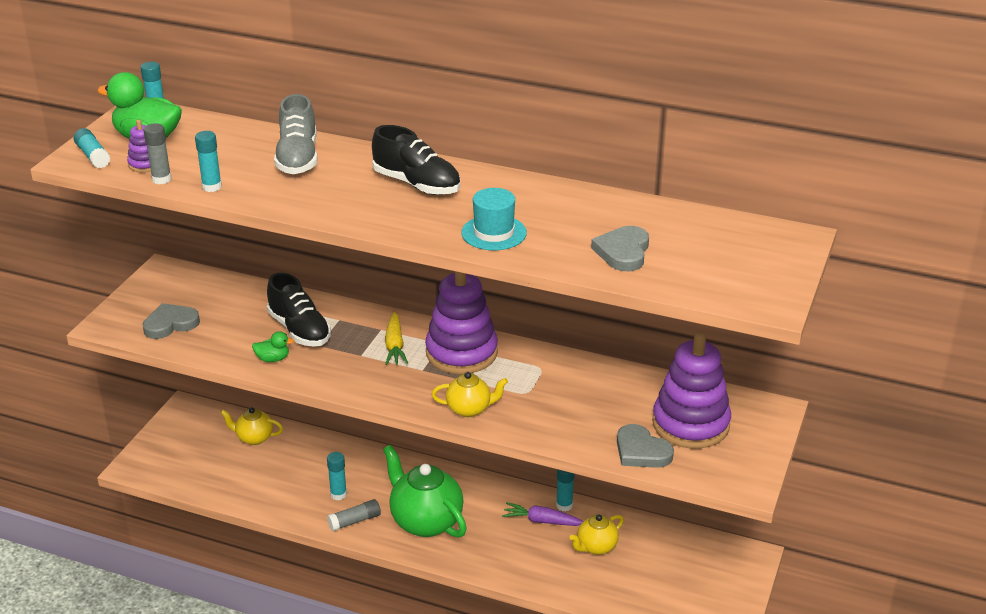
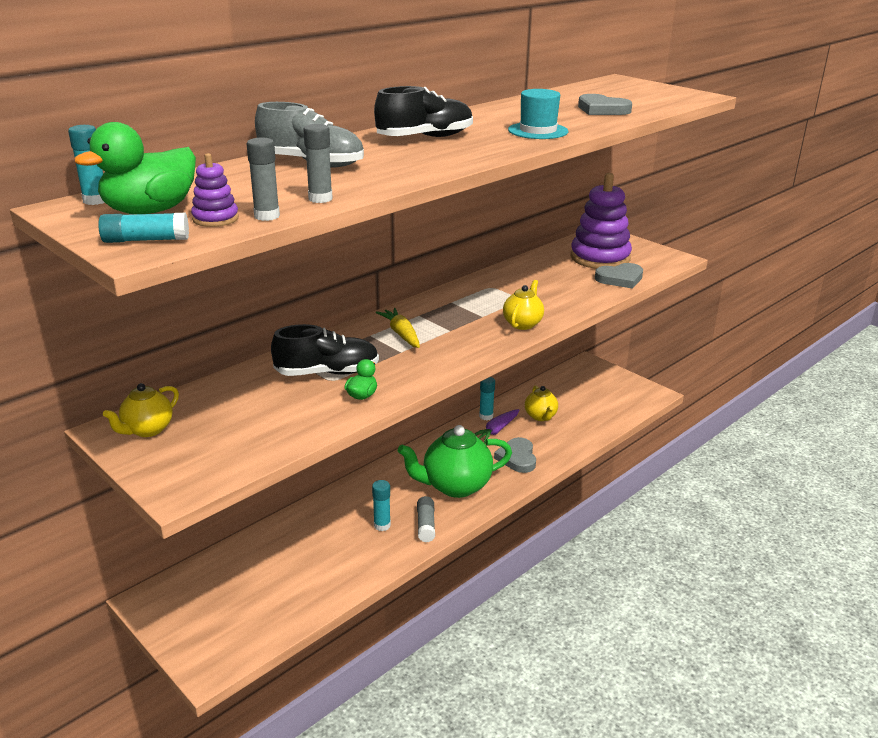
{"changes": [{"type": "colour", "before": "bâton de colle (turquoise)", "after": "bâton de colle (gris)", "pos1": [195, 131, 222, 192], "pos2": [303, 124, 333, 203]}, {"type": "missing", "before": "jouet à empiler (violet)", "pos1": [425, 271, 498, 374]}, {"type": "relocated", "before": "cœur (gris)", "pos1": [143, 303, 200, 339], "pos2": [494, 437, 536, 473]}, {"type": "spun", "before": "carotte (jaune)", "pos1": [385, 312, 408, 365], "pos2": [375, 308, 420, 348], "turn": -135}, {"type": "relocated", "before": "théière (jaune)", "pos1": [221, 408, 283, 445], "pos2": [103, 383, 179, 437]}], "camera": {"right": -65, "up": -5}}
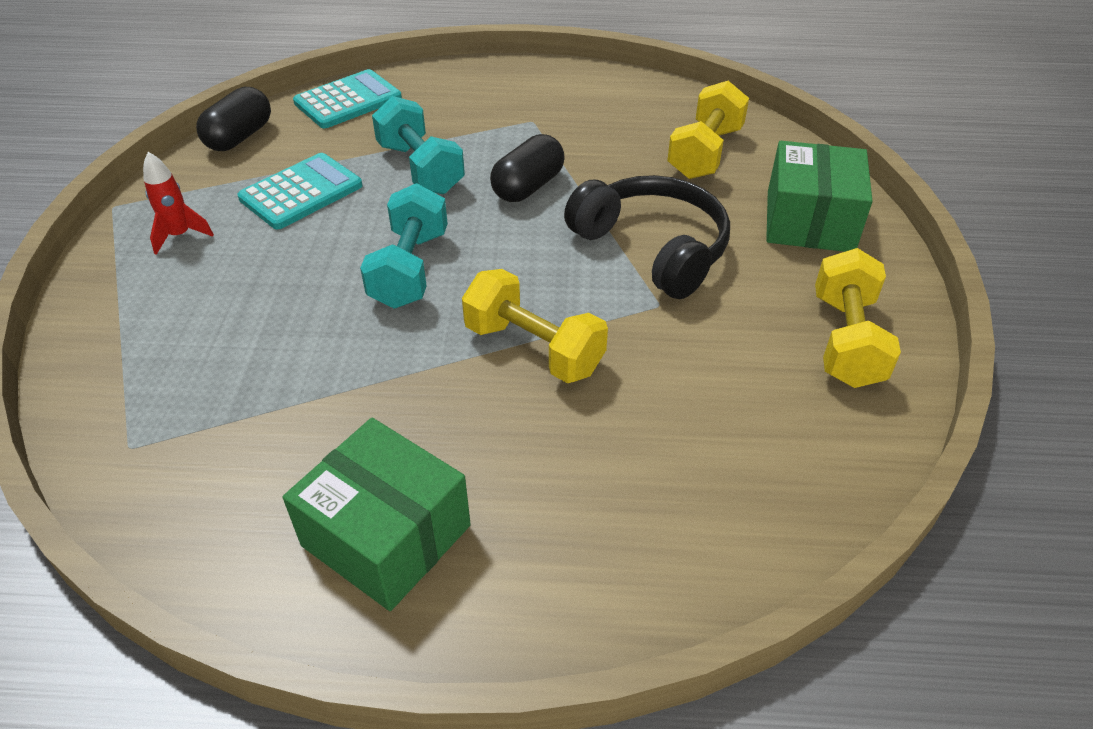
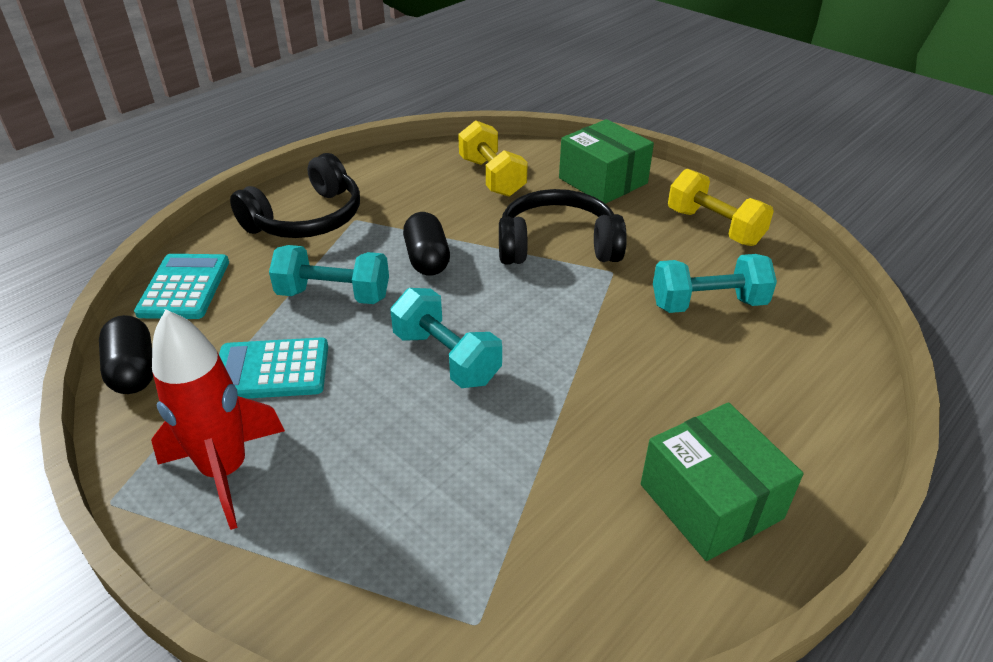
{"changes": [{"type": "size", "before": "fusée (rouge)", "pos1": [143, 152, 214, 255], "pos2": [151, 310, 285, 530], "scale": 1.94}, {"type": "spun", "before": "calculatrice (turquoise)", "pos1": [237, 153, 362, 230], "pos2": [219, 338, 328, 399], "turn": -90}, {"type": "missing", "before": "haltère (jaune)", "pos1": [462, 269, 608, 383]}, {"type": "spun", "before": "boîte (vert)", "pos1": [283, 418, 471, 611], "pos2": [641, 402, 803, 561], "turn": 75}, {"type": "appeared", "after": "casque audio (noir)", "pos2": [230, 153, 360, 238]}, {"type": "appeared", "after": "haltère (turquoise)", "pos2": [653, 254, 777, 313]}], "camera": {"right": -50, "up": -5}}
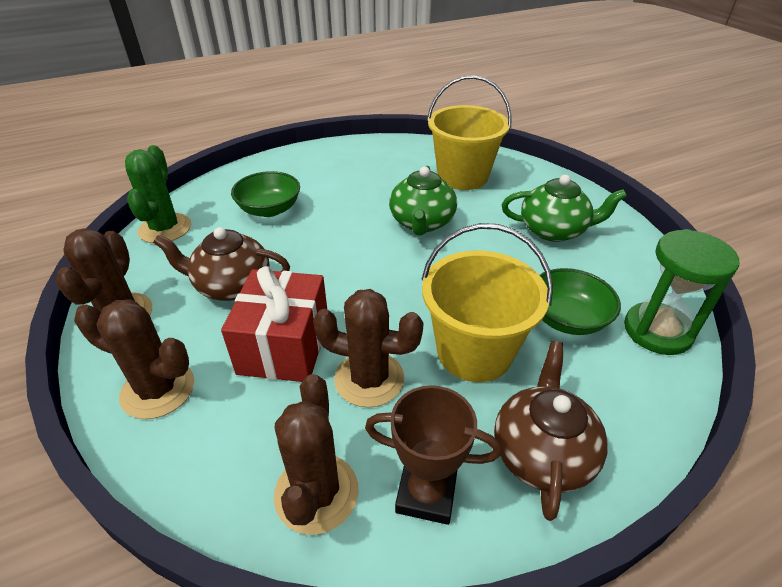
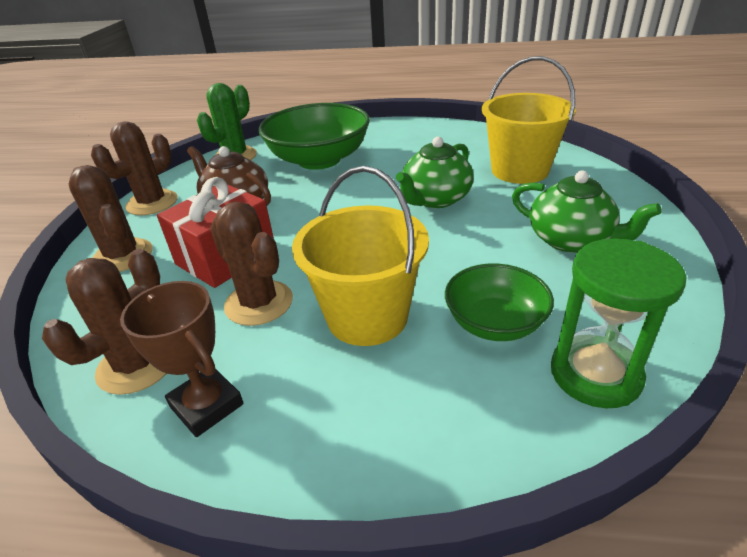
{"changes": [{"type": "size", "before": "bol (vert)", "pos1": [231, 171, 300, 217], "pos2": [258, 103, 370, 170], "scale": 1.74}, {"type": "missing", "before": "théière (marron)", "pos1": [494, 341, 608, 521]}], "camera": {"right": 35, "up": -5}}
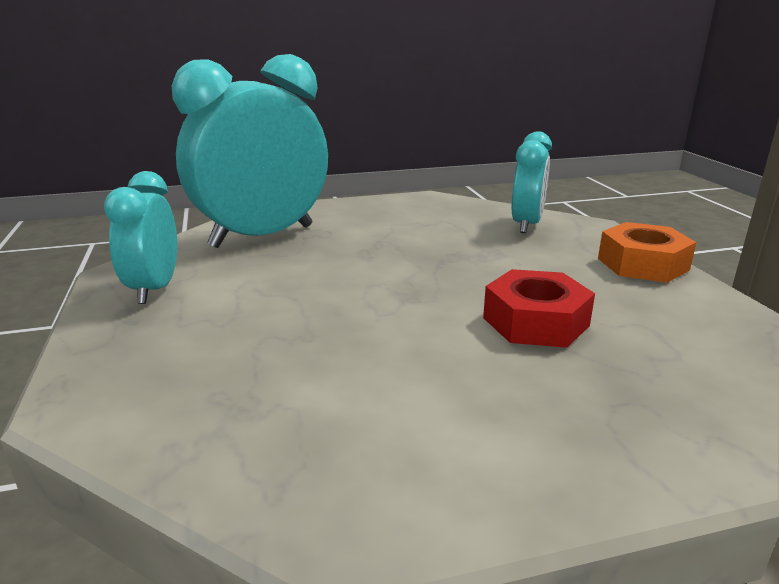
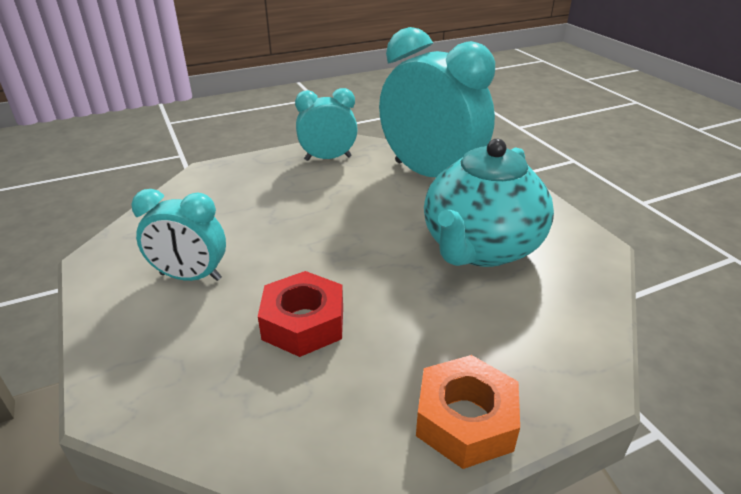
{"changes": [{"type": "relocated", "before": "réveil (turquoise)", "pos1": [512, 131, 552, 233], "pos2": [131, 189, 226, 281]}, {"type": "appeared", "after": "théière (turquoise)", "pos2": [424, 139, 554, 267]}], "camera": {"right": 80, "up": 10}}
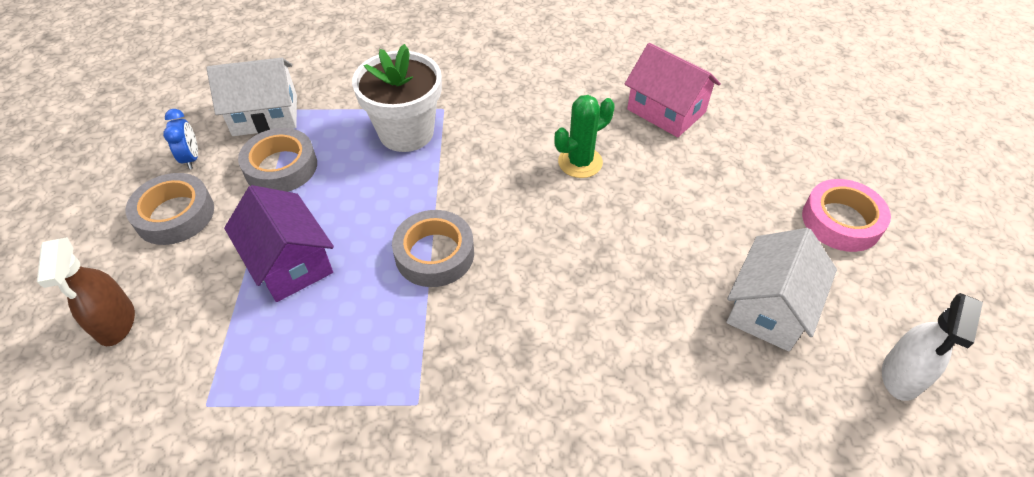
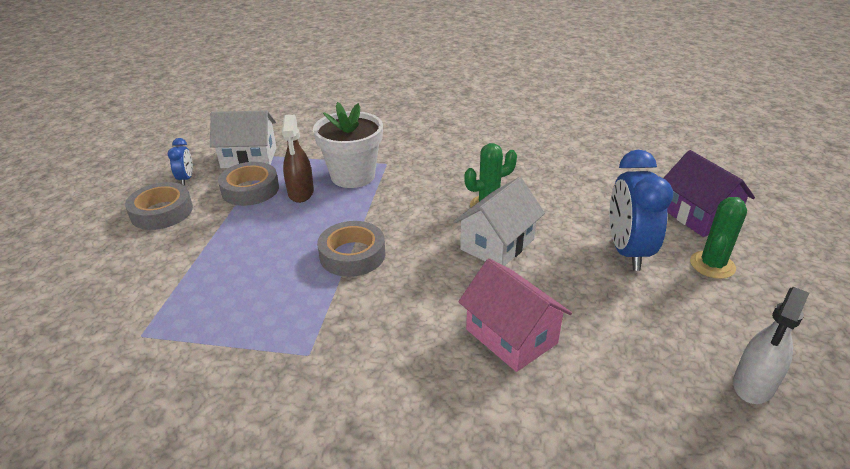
{"changes": [{"type": "relocated", "before": "maison (rose)", "pos1": [625, 43, 721, 137], "pos2": [458, 258, 572, 372]}, {"type": "exchanged", "before": "ruban adhésif (rose)", "after": "cactus (vert)", "pos1": [802, 179, 891, 252], "pos2": [690, 197, 747, 279]}, {"type": "relocated", "before": "maison (violet)", "pos1": [224, 185, 334, 302], "pos2": [663, 150, 755, 237]}, {"type": "relocated", "before": "maison (blanc)", "pos1": [726, 228, 837, 352], "pos2": [453, 177, 545, 266]}, {"type": "relocated", "before": "vaporisateur (marron)", "pos1": [37, 237, 135, 346], "pos2": [282, 115, 314, 203]}, {"type": "appeared", "after": "réveil (bleu)", "pos2": [609, 150, 673, 271]}], "camera": {"right": 10, "up": -15}}
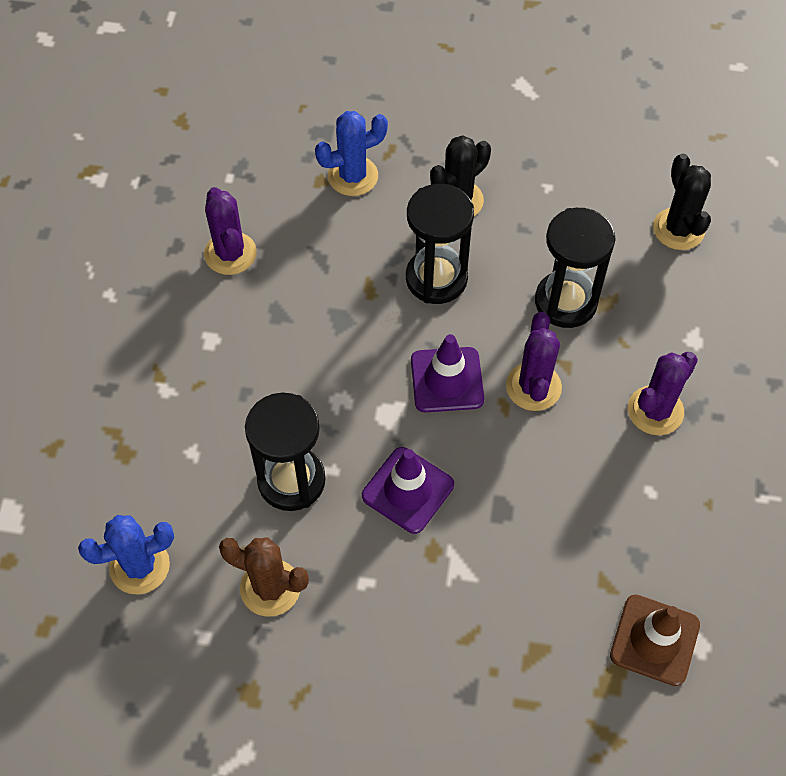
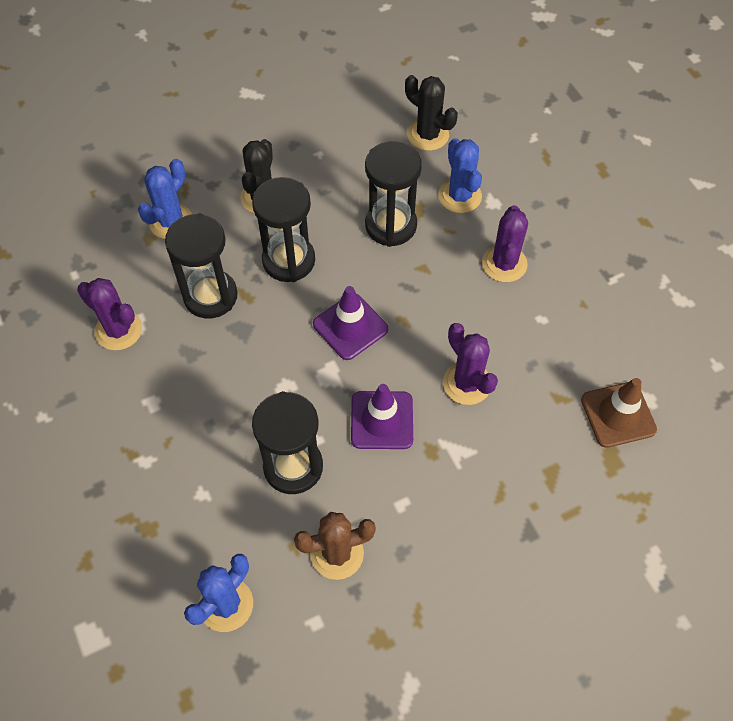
{"changes": [{"type": "relocated", "before": "cactus (violet)", "pos1": [506, 312, 562, 411], "pos2": [443, 323, 498, 405]}, {"type": "appeared", "after": "cactus (bleu)", "pos2": [438, 138, 482, 213]}, {"type": "appeared", "after": "sablier (noir)", "pos2": [165, 213, 237, 318]}], "camera": {"right": -35, "up": 0}}
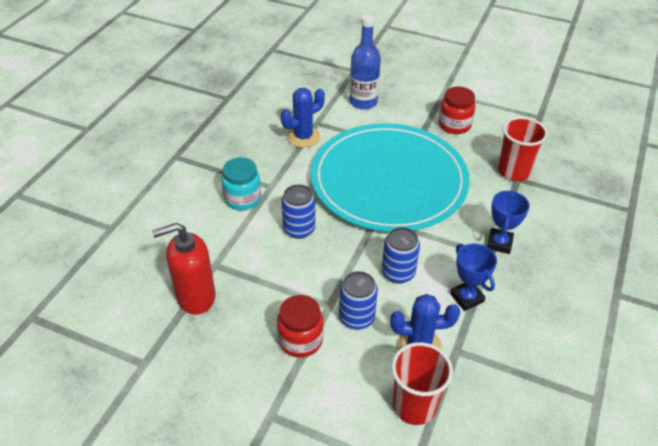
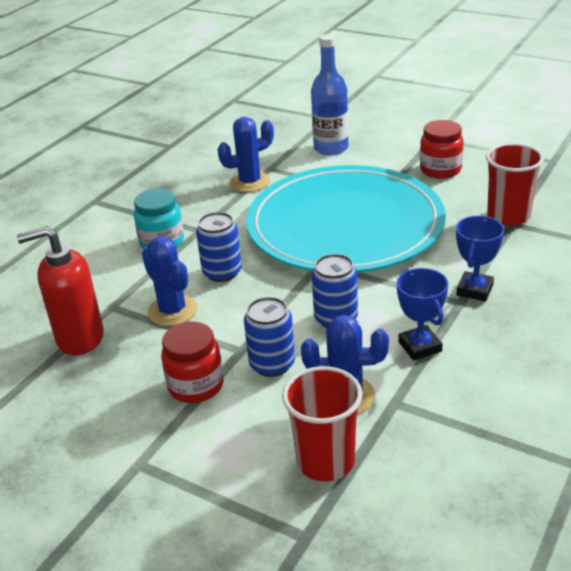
{"changes": [{"type": "appeared", "after": "cactus (bleu)", "pos2": [142, 236, 198, 326]}], "camera": {"right": 10, "up": -10}}
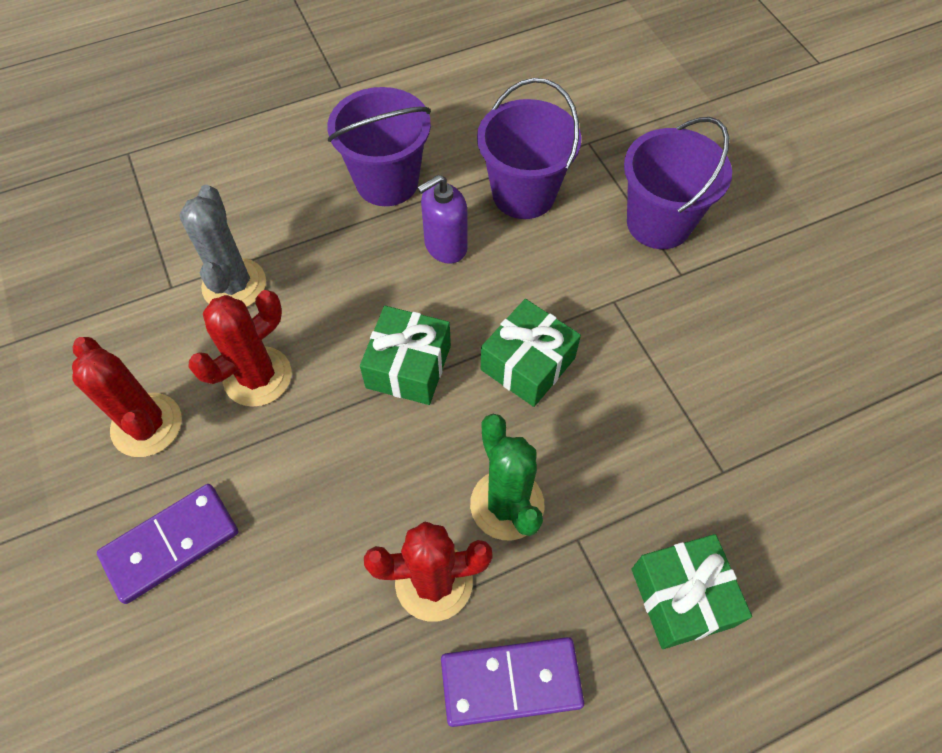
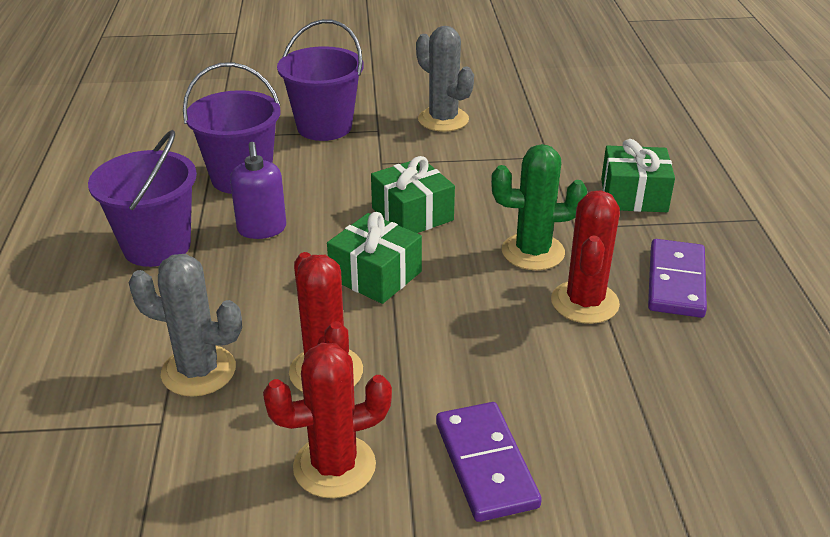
{"changes": [{"type": "appeared", "after": "cactus (gris)", "pos2": [416, 26, 474, 132]}], "camera": {"right": -70, "up": -25}}
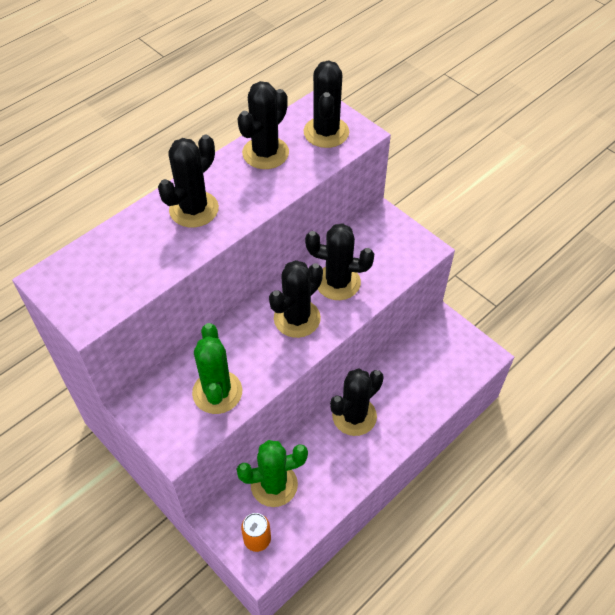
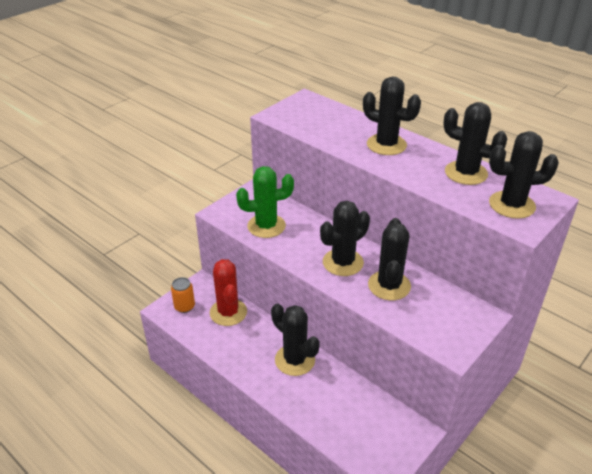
{"changes": [{"type": "spun", "before": "cactus (noir)", "pos1": [269, 260, 323, 338], "pos2": [320, 201, 370, 276], "turn": -75}, {"type": "colour", "before": "cactus (vert)", "after": "cactus (rouge)", "pos1": [237, 440, 308, 507], "pos2": [210, 259, 247, 326]}], "camera": {"right": 85, "up": -15}}
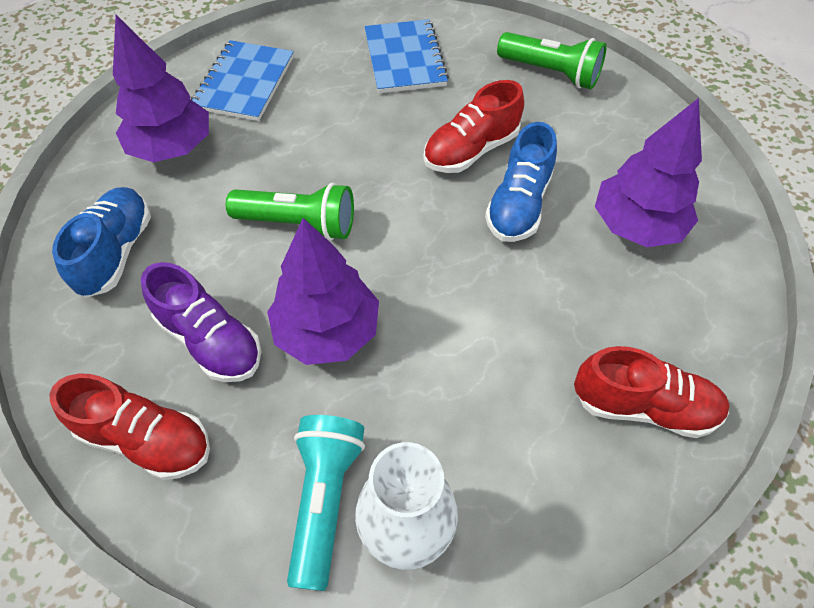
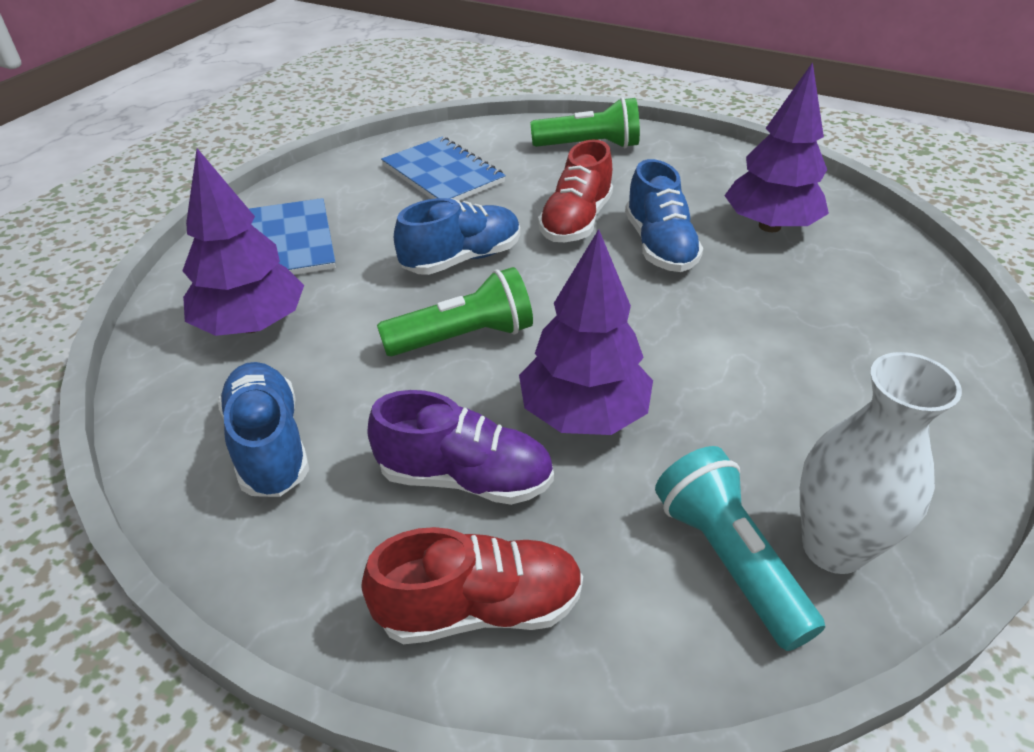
{"changes": [{"type": "missing", "before": "chaussure (rouge)", "pos1": [574, 346, 730, 438]}, {"type": "appeared", "after": "chaussure (bleu)", "pos2": [394, 198, 520, 275]}], "camera": {"right": -30, "up": -15}}
